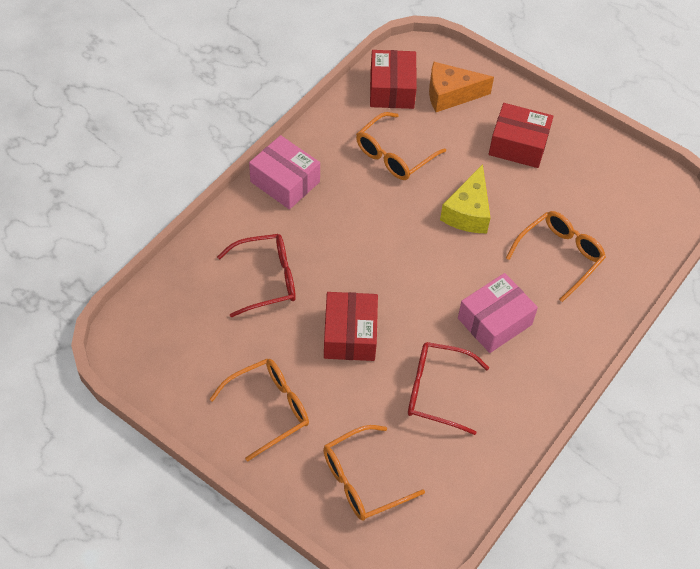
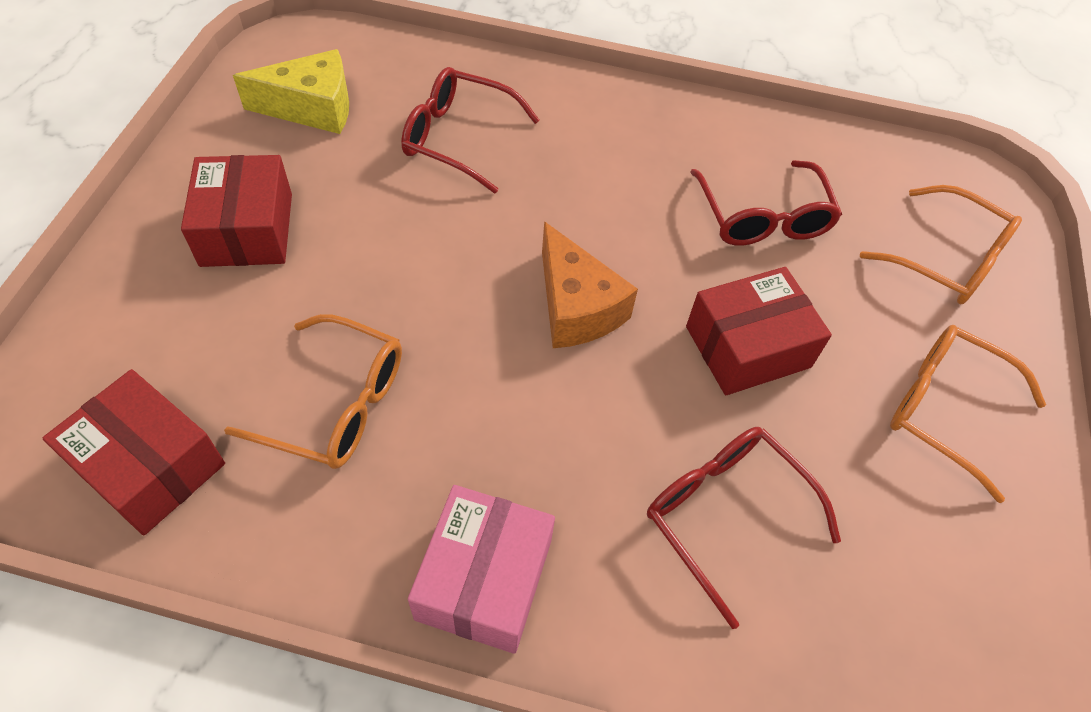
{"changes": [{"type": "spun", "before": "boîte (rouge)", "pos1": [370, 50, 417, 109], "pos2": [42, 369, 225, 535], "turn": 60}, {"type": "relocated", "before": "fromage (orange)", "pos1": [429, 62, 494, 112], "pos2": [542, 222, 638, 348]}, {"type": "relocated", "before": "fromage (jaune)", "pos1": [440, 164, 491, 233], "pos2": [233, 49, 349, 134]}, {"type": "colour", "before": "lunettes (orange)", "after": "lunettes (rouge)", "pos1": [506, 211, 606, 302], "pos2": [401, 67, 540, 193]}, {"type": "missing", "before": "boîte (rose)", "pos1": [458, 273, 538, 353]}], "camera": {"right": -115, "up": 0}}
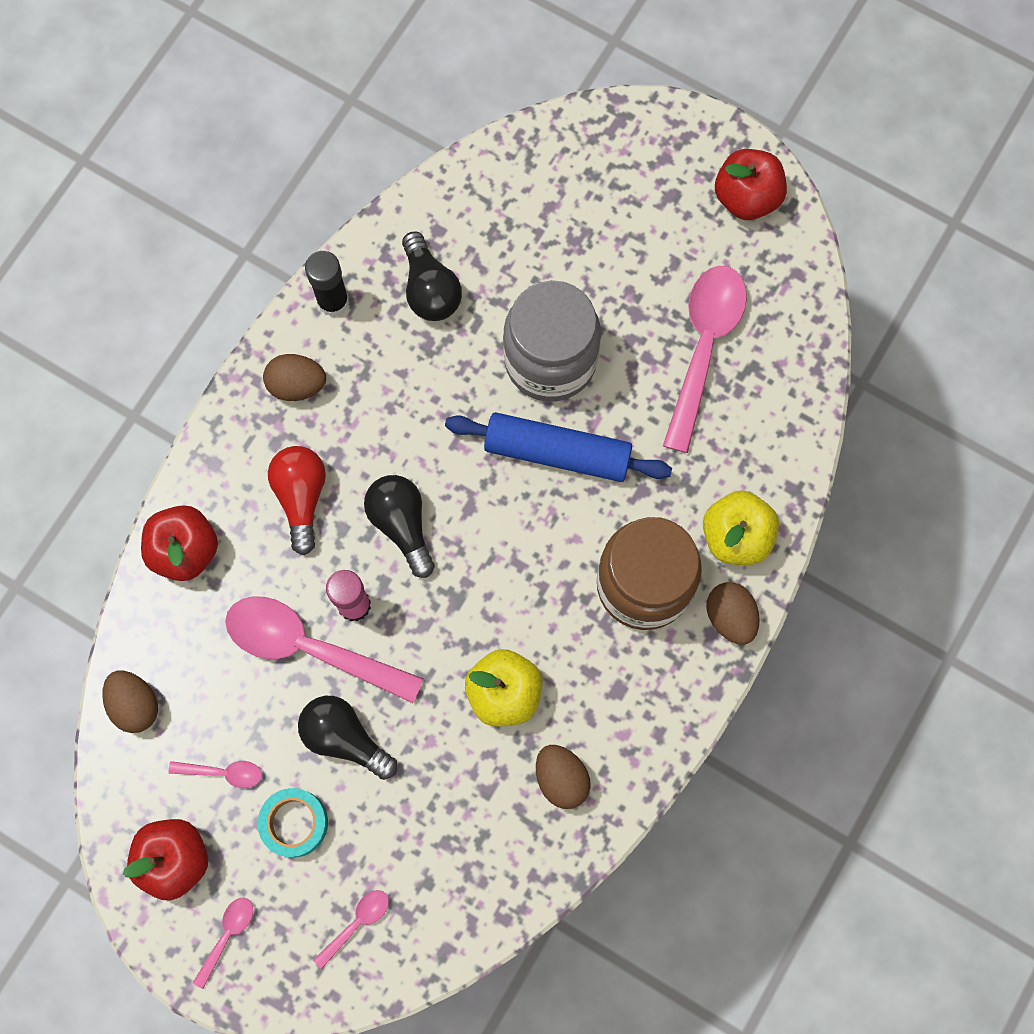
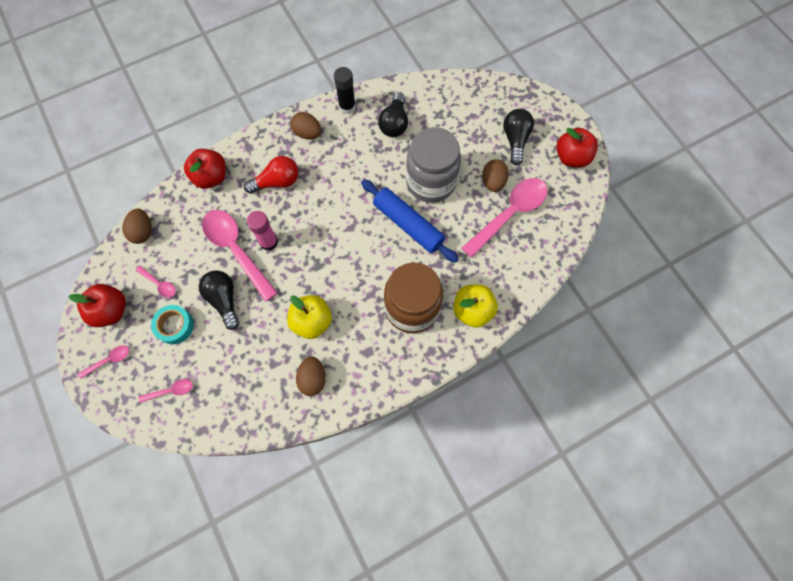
{"changes": [{"type": "spun", "before": "ampoule (rouge)", "pos1": [268, 446, 326, 555], "pos2": [244, 156, 298, 194], "turn": 45}, {"type": "relocated", "before": "ampoule (noir)", "pos1": [364, 475, 435, 578], "pos2": [503, 109, 534, 166]}, {"type": "relocated", "before": "œuf (marron)", "pos1": [706, 582, 760, 645], "pos2": [482, 159, 509, 192]}], "camera": {"right": 30, "up": -5}}
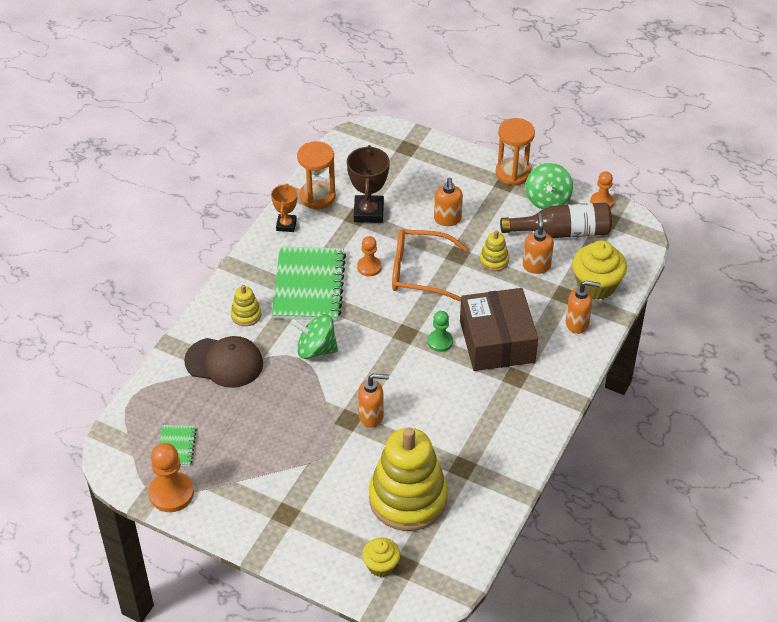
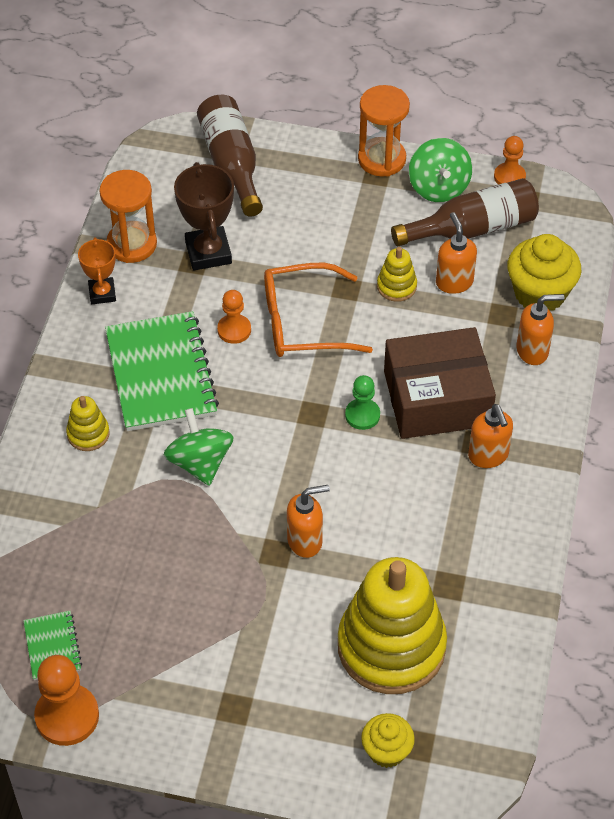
{"changes": [{"type": "relocated", "before": "distributeur de savon (orange)", "pos1": [434, 177, 463, 226], "pos2": [468, 404, 513, 468]}, {"type": "spun", "before": "boîte (marron)", "pos1": [460, 288, 538, 371], "pos2": [384, 327, 496, 439], "turn": -75}, {"type": "spun", "before": "toupie (vert)", "pos1": [292, 314, 338, 359], "pos2": [164, 408, 234, 486], "turn": 75}, {"type": "missing", "before": "casquette (marron)", "pos1": [184, 336, 263, 388]}, {"type": "appeared", "after": "bouteille (marron)", "pos2": [197, 95, 263, 217]}], "camera": {"right": -15, "up": 5}}
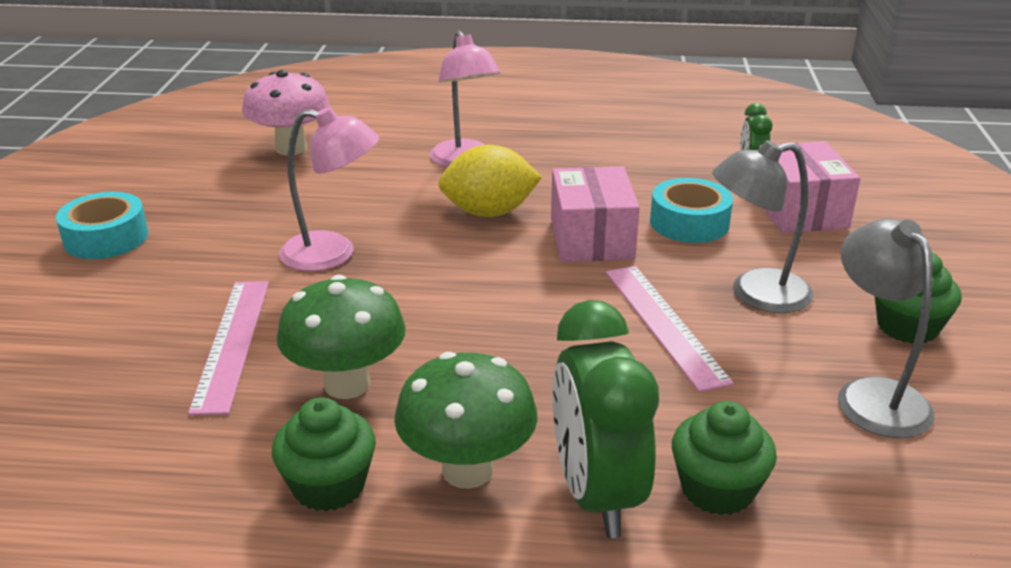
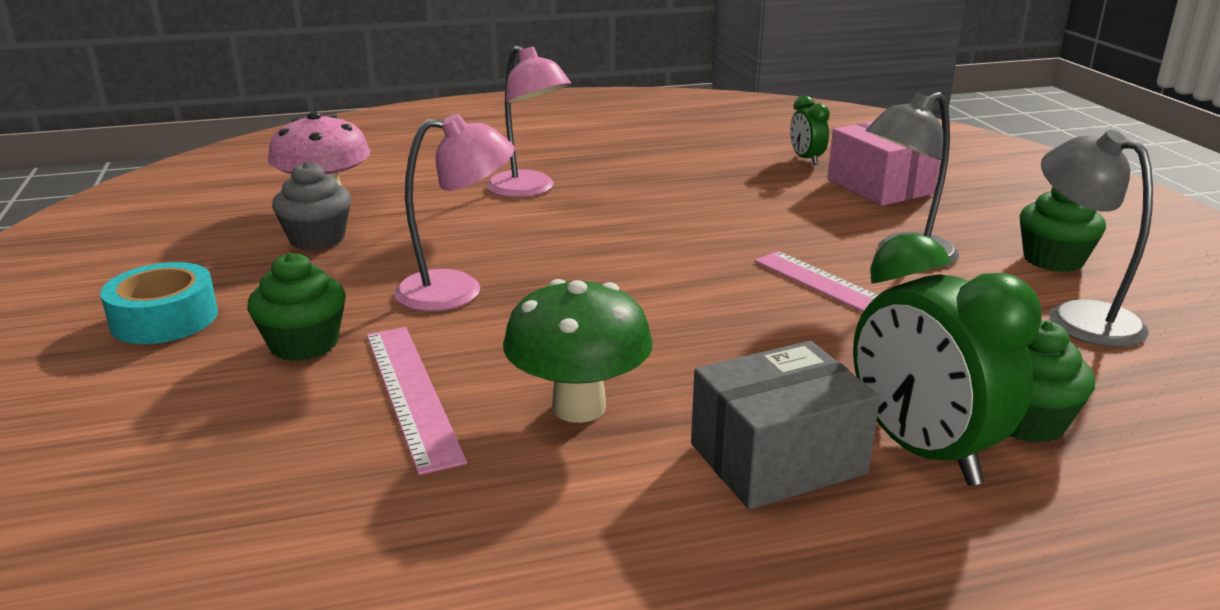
{"changes": [{"type": "missing", "before": "citron (jaune)", "pos1": [438, 145, 542, 217]}, {"type": "missing", "before": "boîte (rose)", "pos1": [551, 167, 640, 262]}, {"type": "missing", "before": "ruban adhésif (turquoise)", "pos1": [650, 178, 733, 243]}, {"type": "exchanged", "before": "champignon (vert)", "after": "boîte (gris)", "pos1": [394, 352, 538, 489], "pos2": [691, 341, 880, 510]}, {"type": "relocated", "before": "muffin (vert)", "pos1": [272, 397, 376, 511], "pos2": [247, 253, 346, 361]}, {"type": "appeared", "after": "muffin (gris)", "pos2": [272, 161, 351, 250]}], "camera": {"right": -20, "up": -5}}
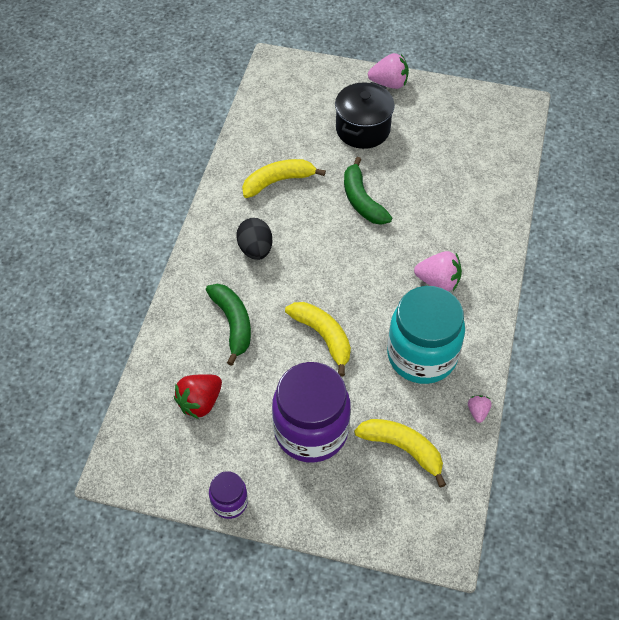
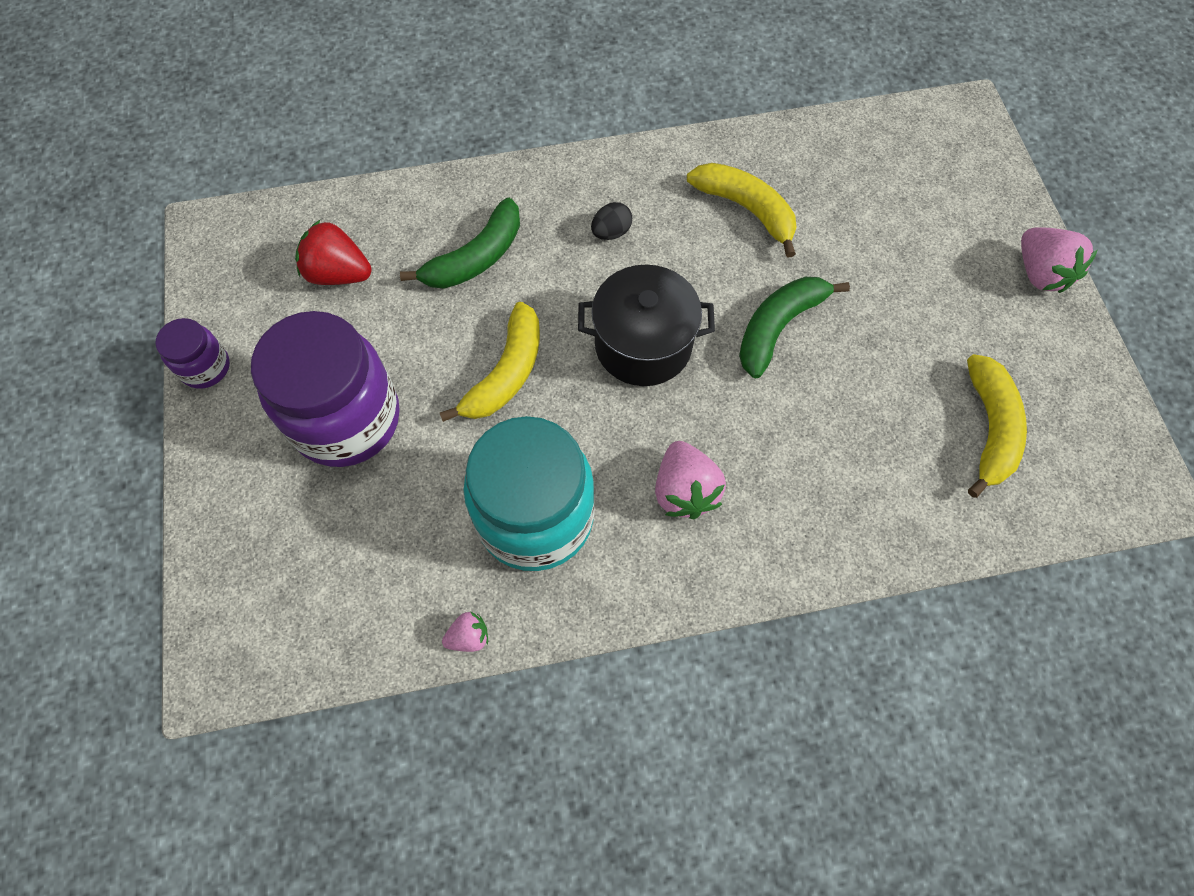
{"changes": [{"type": "relocated", "before": "marmite (noir)", "pos1": [335, 82, 395, 149], "pos2": [578, 265, 715, 386]}, {"type": "size", "before": "œuf (noir)", "pos1": [236, 218, 273, 260], "pos2": [591, 202, 632, 240], "scale": 0.63}, {"type": "relocated", "before": "banane (jaune)", "pos1": [354, 419, 446, 488], "pos2": [967, 354, 1027, 498]}], "camera": {"right": 65, "up": 10}}
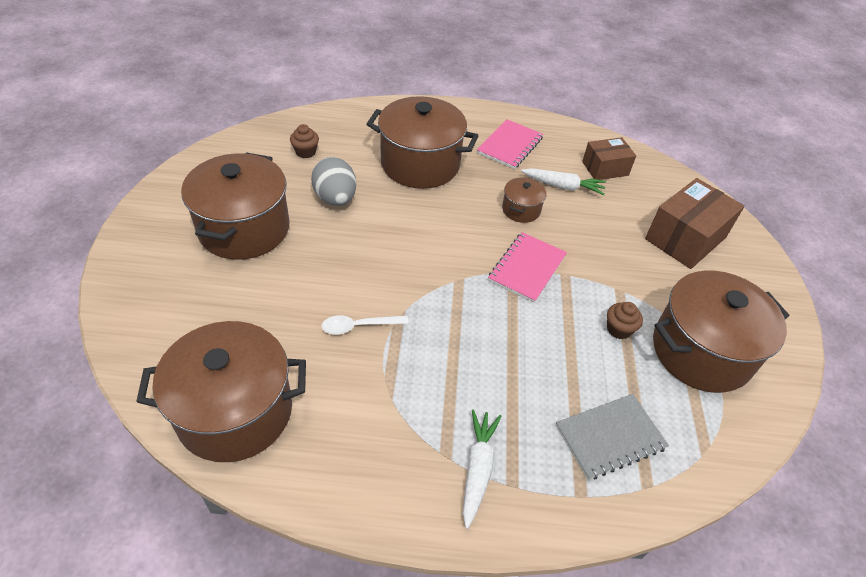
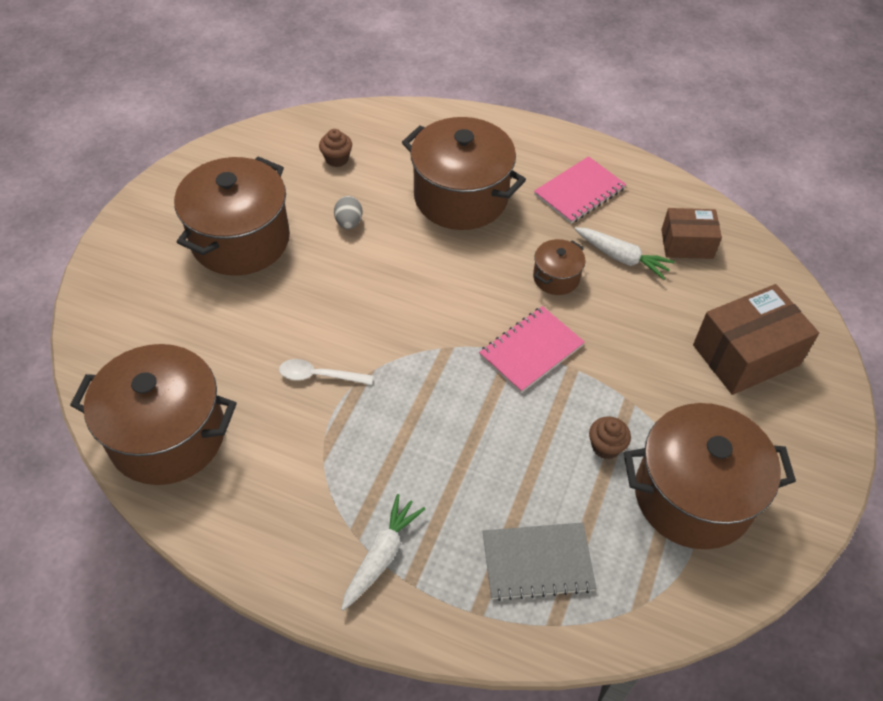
{"changes": [{"type": "size", "before": "œuf (gris)", "pos1": [311, 157, 356, 206], "pos2": [334, 196, 362, 229], "scale": 0.58}], "camera": {"right": 20, "up": 5}}
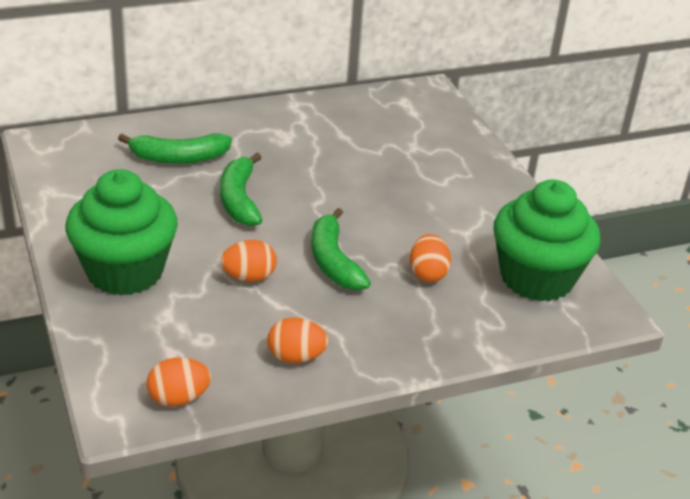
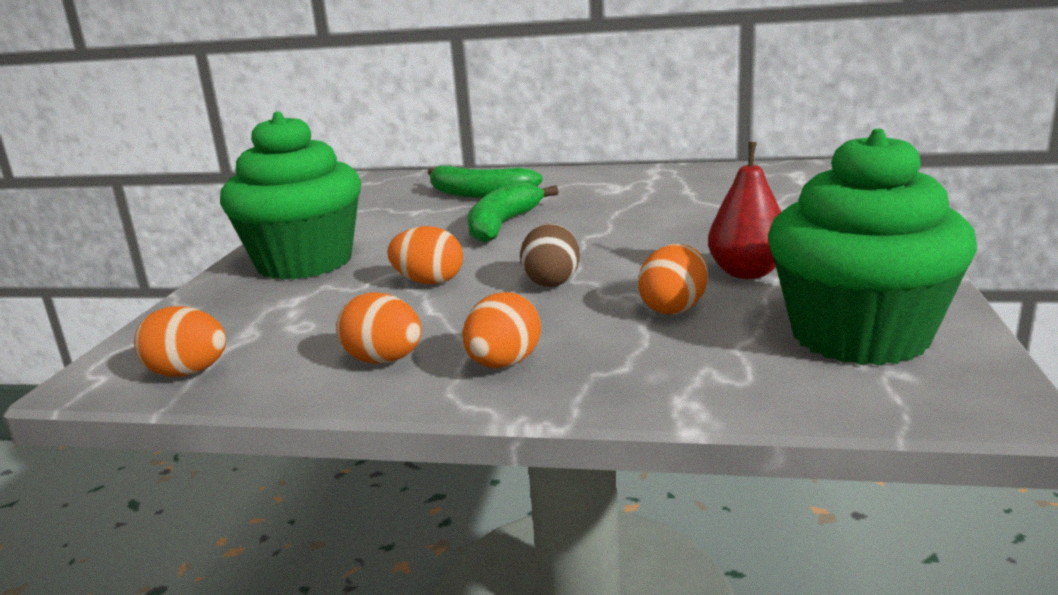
{"changes": [{"type": "exchanged", "before": "banane (vert)", "after": "œuf (marron)", "pos1": [311, 208, 371, 291], "pos2": [520, 223, 580, 287]}, {"type": "appeared", "after": "poire (rouge)", "pos2": [708, 142, 781, 279]}, {"type": "appeared", "after": "œuf (orange)", "pos2": [462, 292, 541, 368]}], "camera": {"right": 35, "up": -15}}
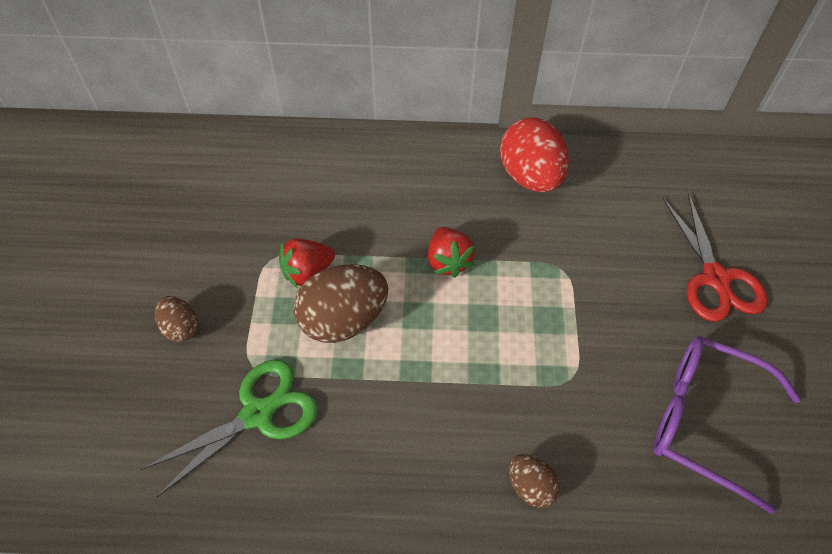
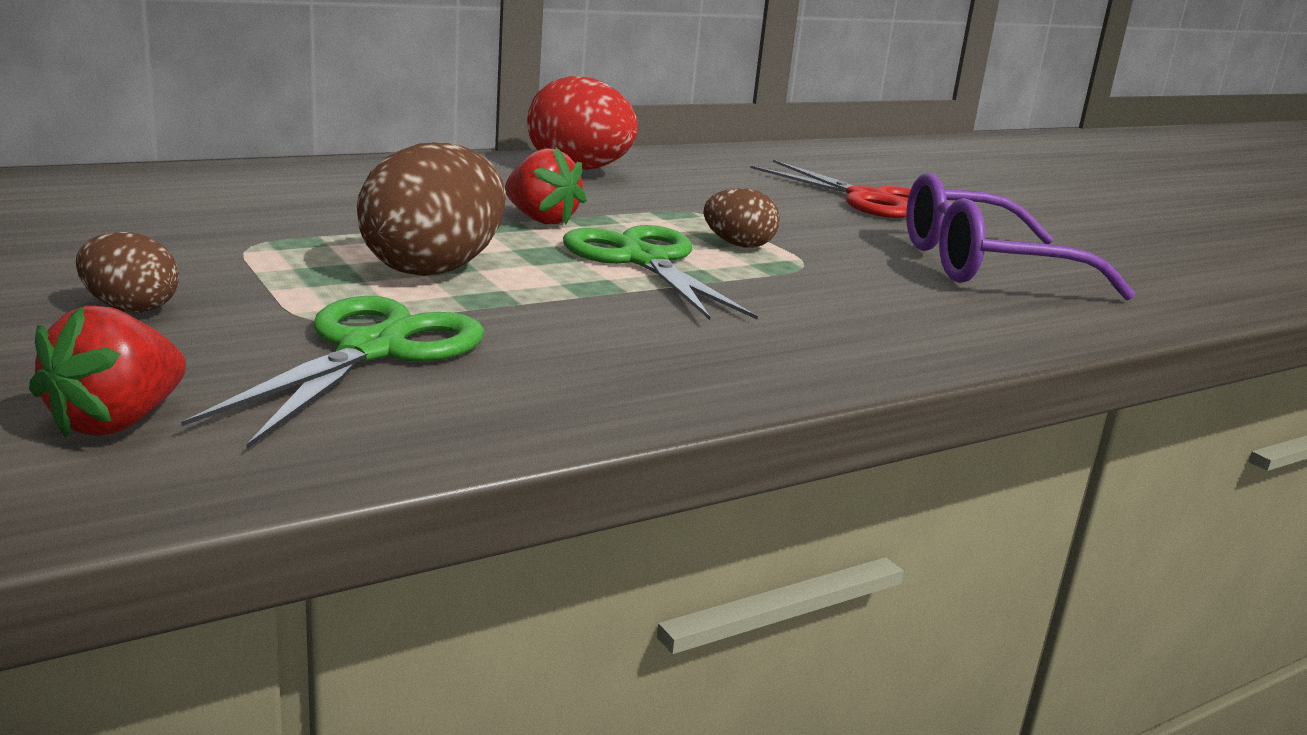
{"changes": [{"type": "relocated", "before": "fraise (rouge)", "pos1": [279, 239, 335, 288], "pos2": [29, 306, 186, 438]}, {"type": "relocated", "before": "œuf (marron)", "pos1": [509, 454, 560, 508], "pos2": [703, 188, 780, 248]}, {"type": "appeared", "after": "ciseaux (vert)", "pos2": [563, 225, 758, 320]}], "camera": {"right": -35, "up": -35}}
